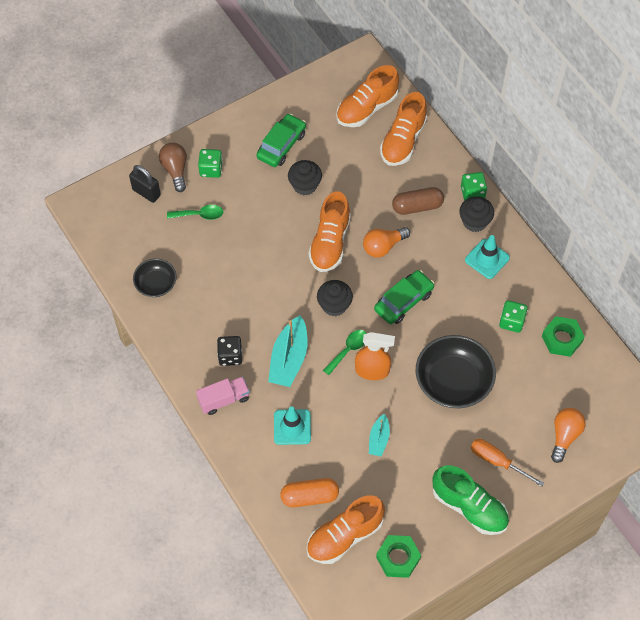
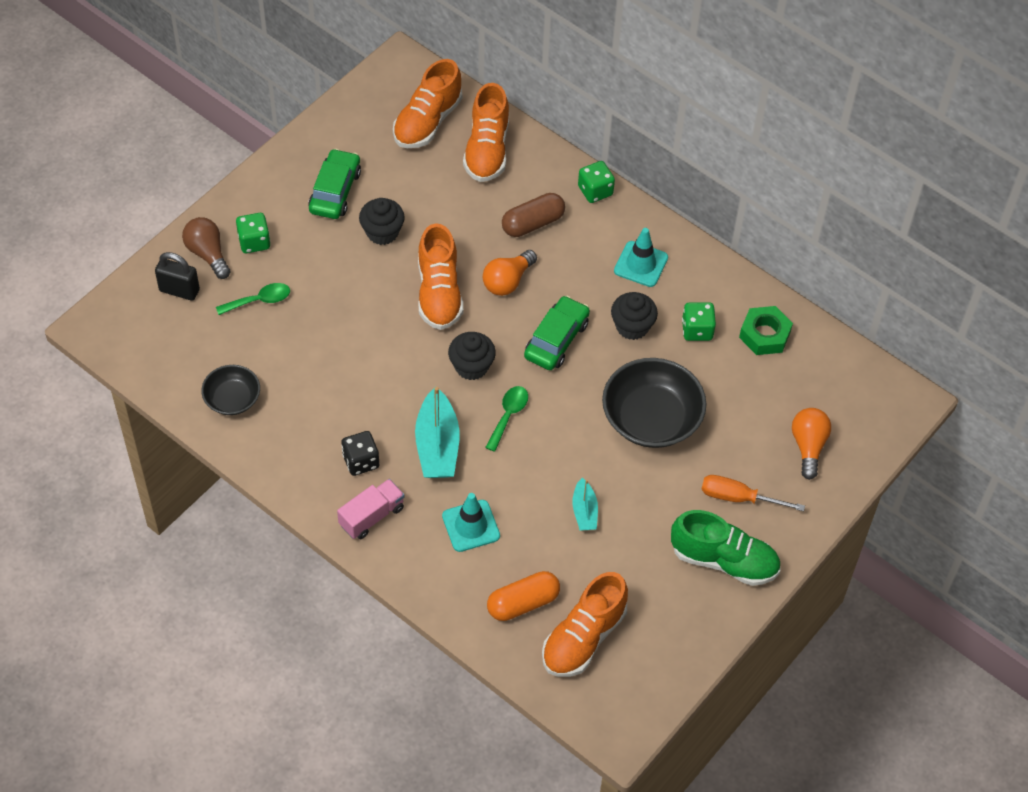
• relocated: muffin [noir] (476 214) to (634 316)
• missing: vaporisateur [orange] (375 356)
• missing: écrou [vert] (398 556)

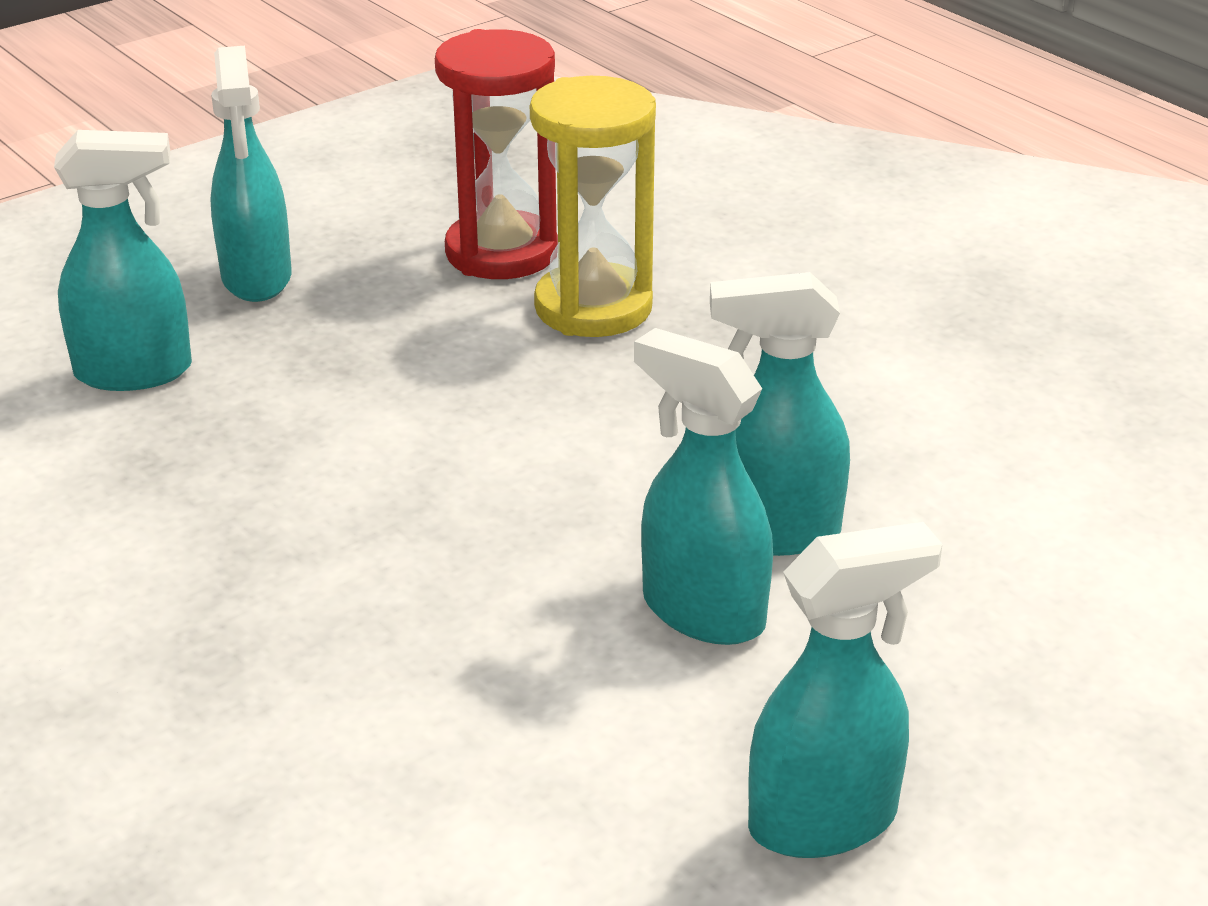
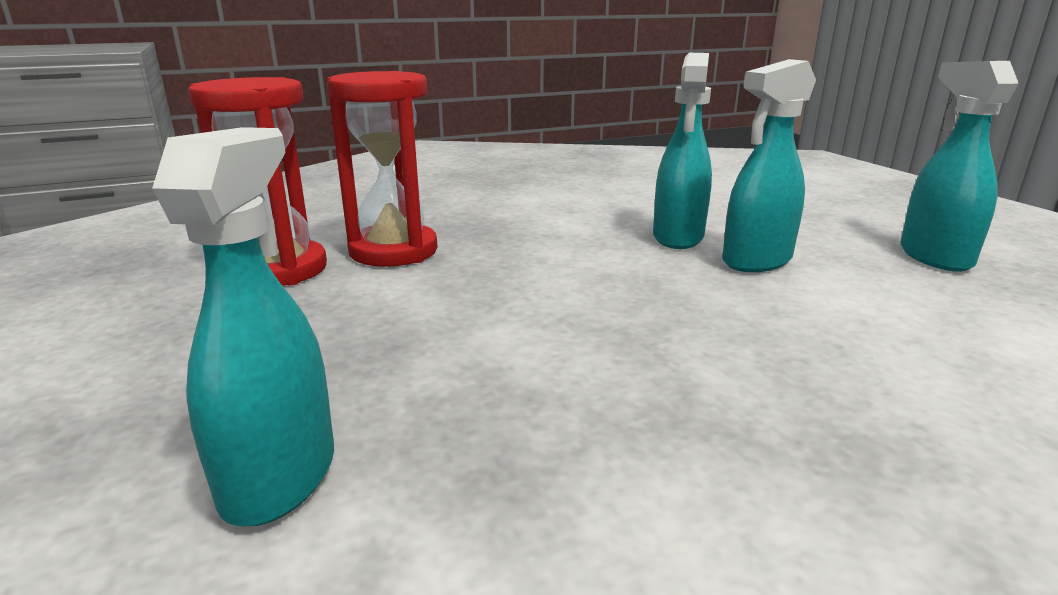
• colour: sablier [jaune] (593 206) to sablier [rouge] (382 169)
• missing: vaporisateur [turquoise] (251 174)

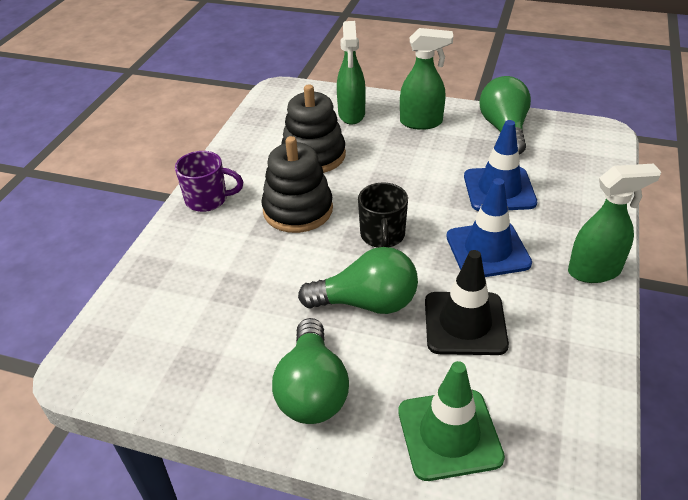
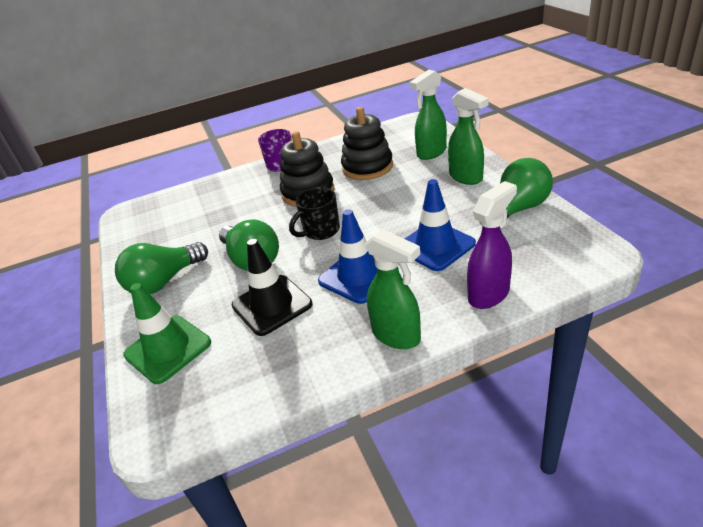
• appeared: vaporisateur [violet] (492 245)

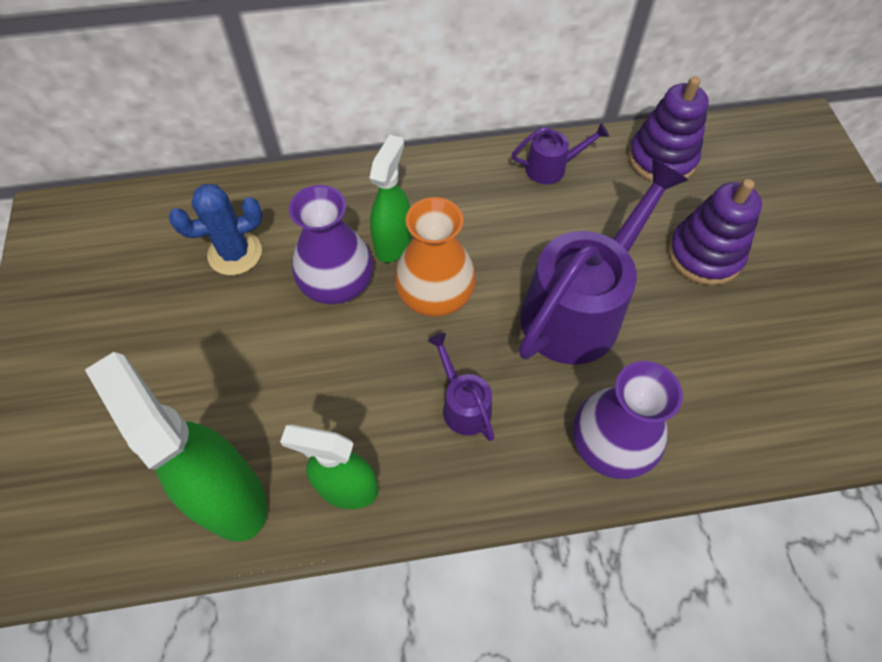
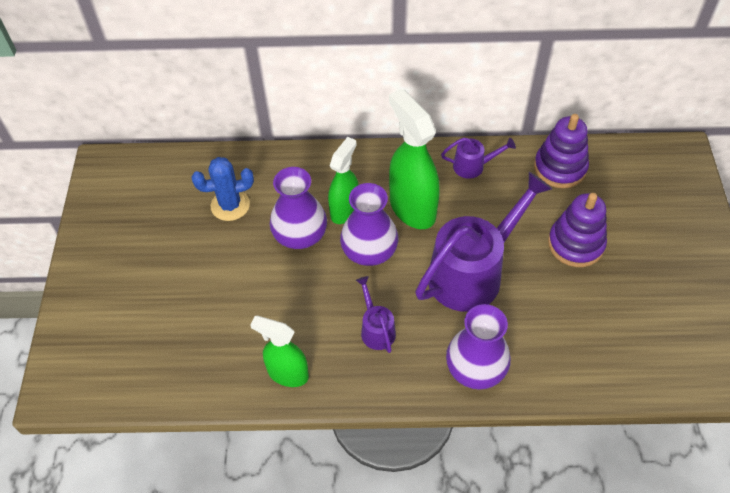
• colour: vase [orange] (435 257) to vase [violet] (369 224)
• relocated: vaporisateur [vert] (176 447) to (414 159)

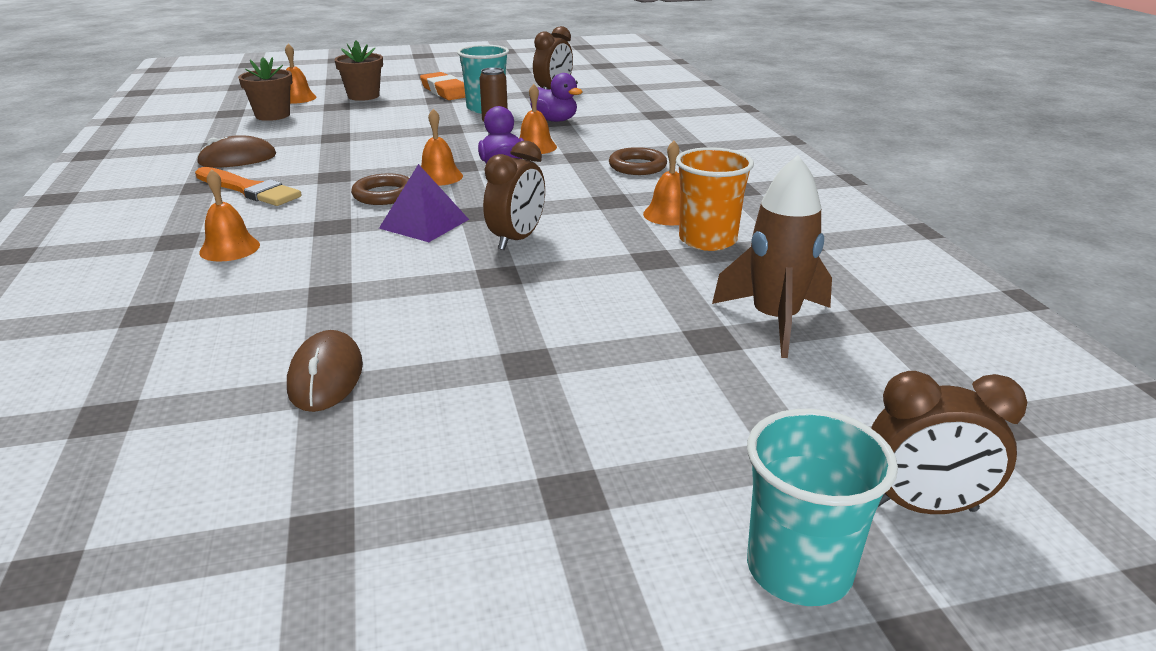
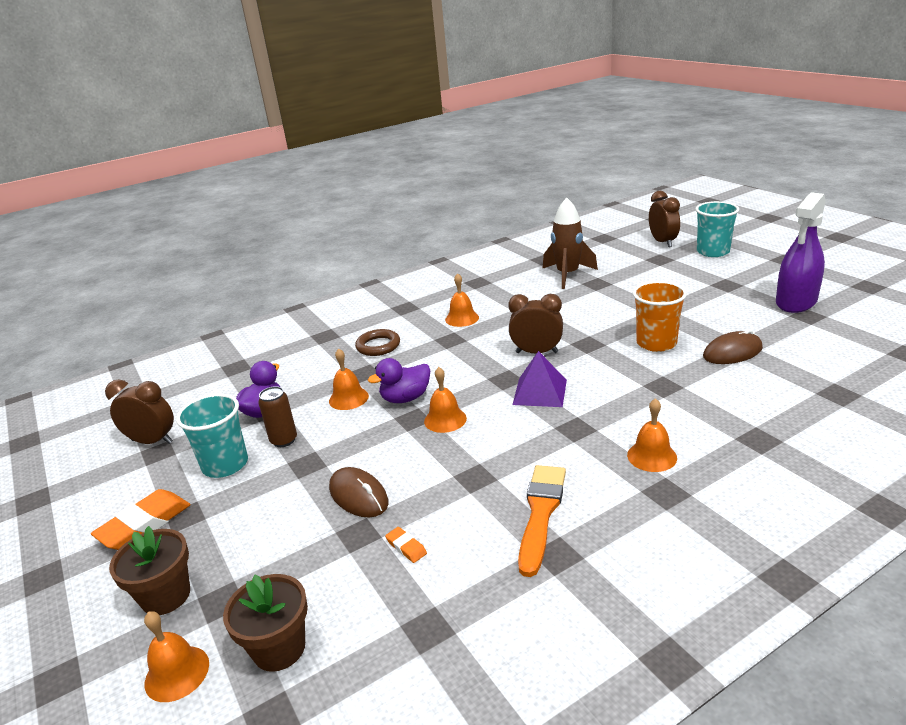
• relocated: souris [marron] (236 151) to (358 492)
• appeared: gomme [orange] (406 545)
• relocated: gobelet [orange] (715 199) to (660 316)
• appeared: vaporisateur [violet] (801 252)
• missing: anneau [marron] (380 189)

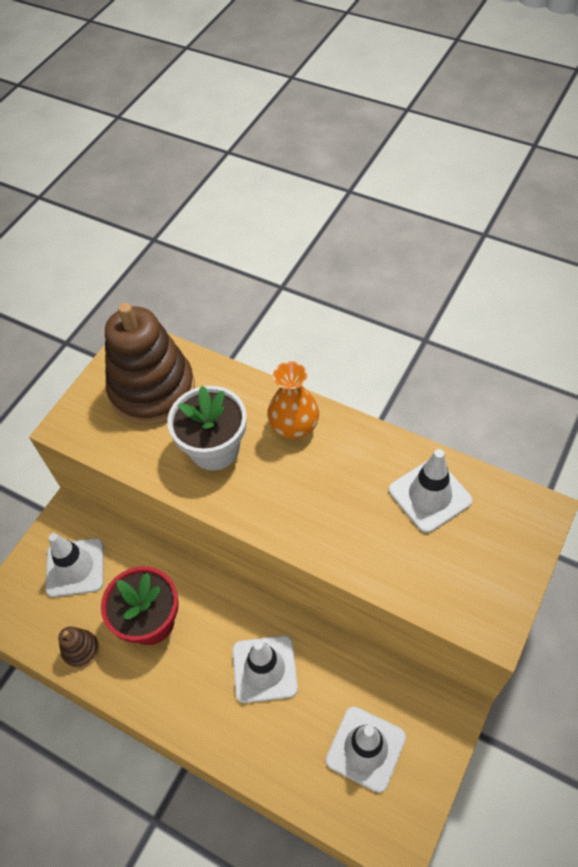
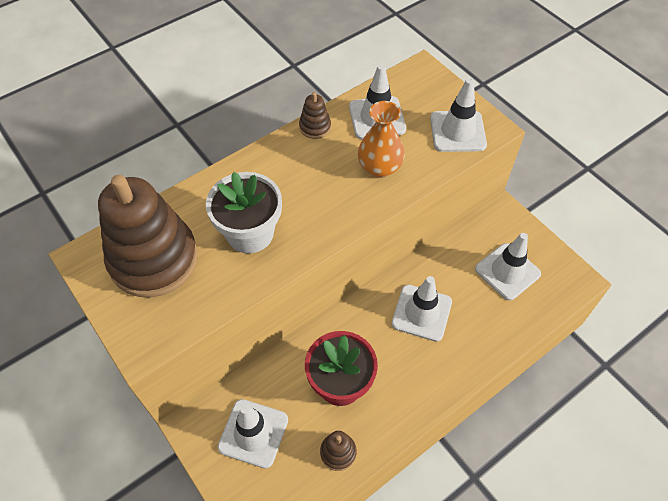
• appeared: jouet à empiler [marron] (315 115)
• relocated: vase [orange] (293 400) to (381 139)
• appeared: cône de chantier [blanc] (458 115)

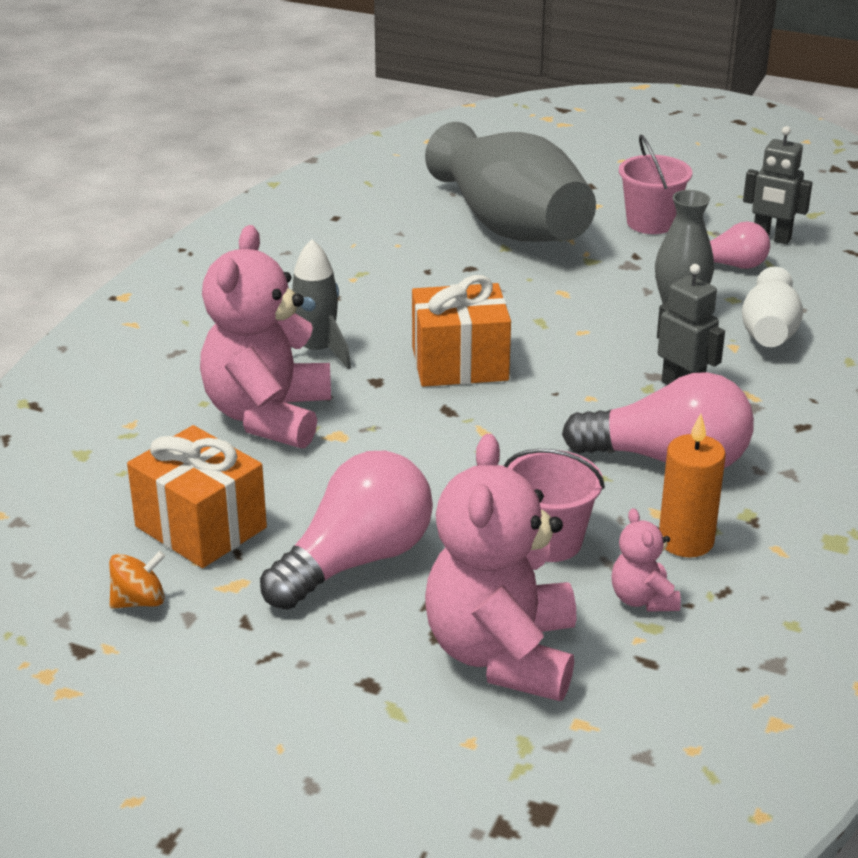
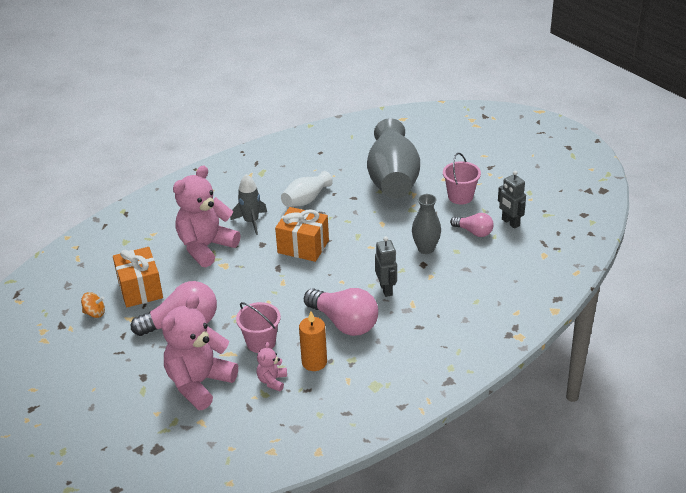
• relocated: vase [blanc] (772 307) to (307 189)

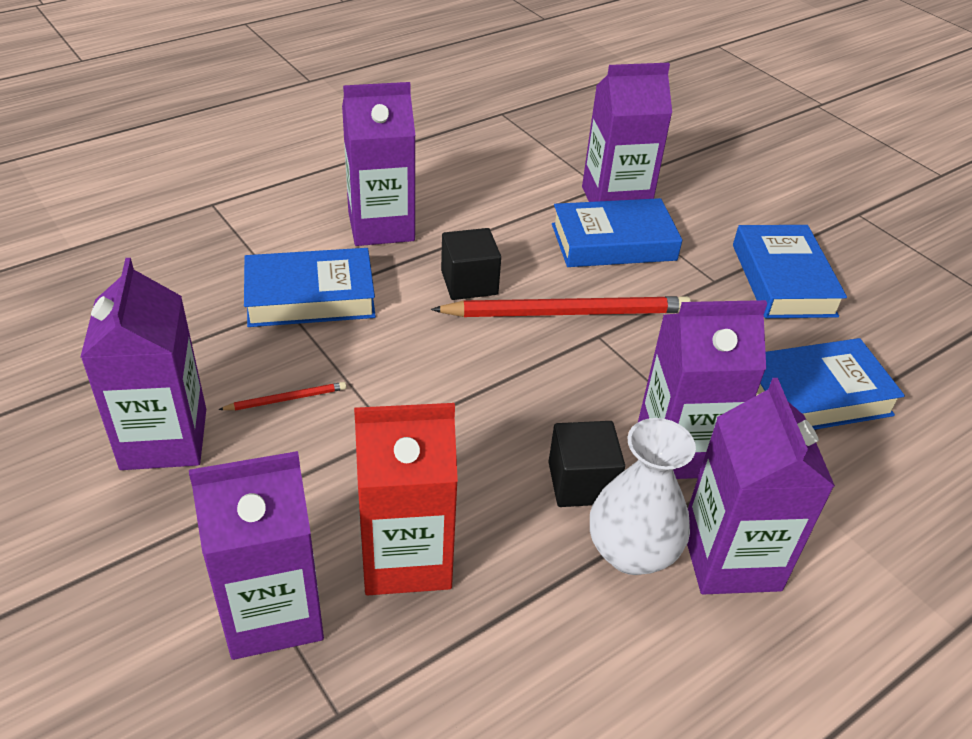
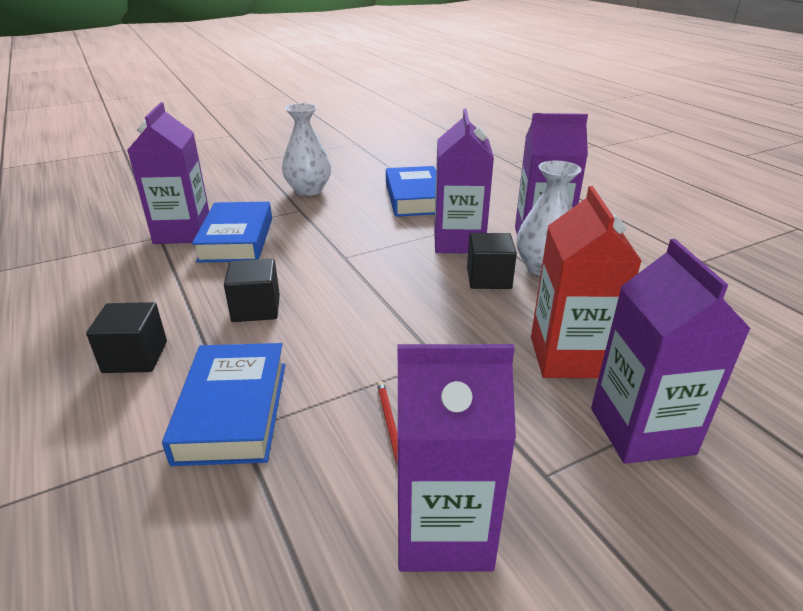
• exchanged: brique de lait [violet] (378 164) to cube [noir] (126 337)
• exchanged: livre [bleu] (790 271) to vase [blanc] (306 149)
• missing: crayon [rouge] (561 306)

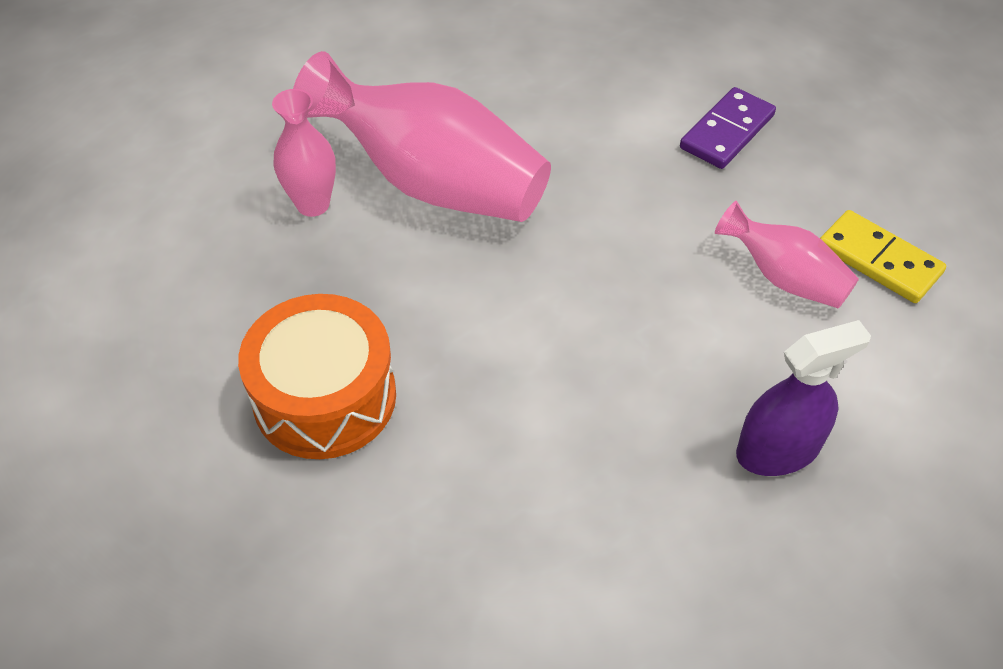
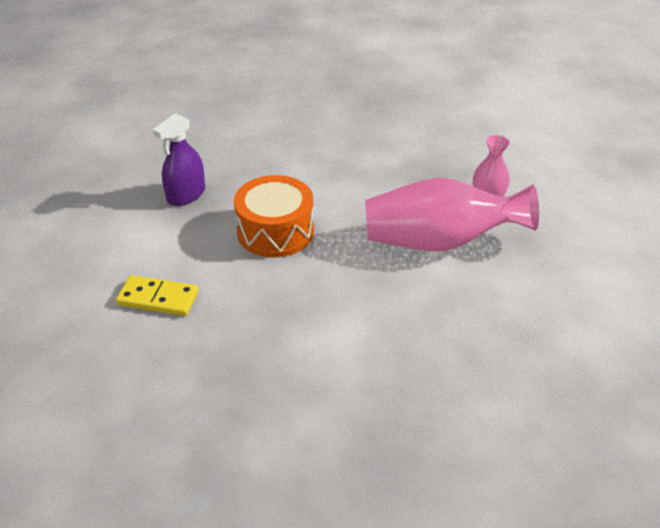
• relocated: tambour [orange] (317 376) to (274 216)
• missing: domino [violet] (728 128)
• missing: vase [rose] (787 254)

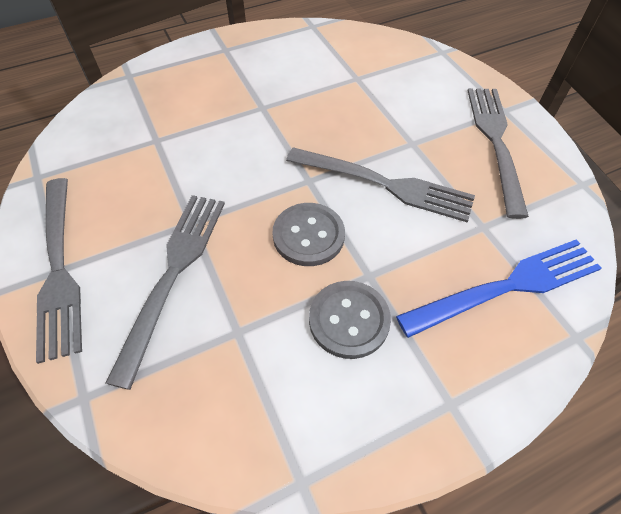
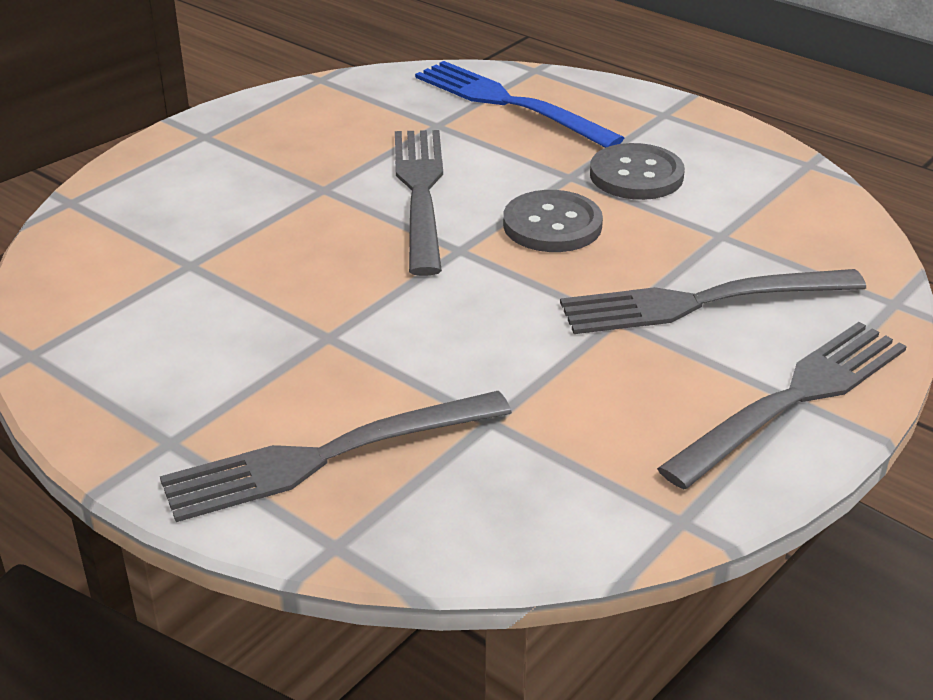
• relocated: fourchette [gris] (498 153) to (336 456)

